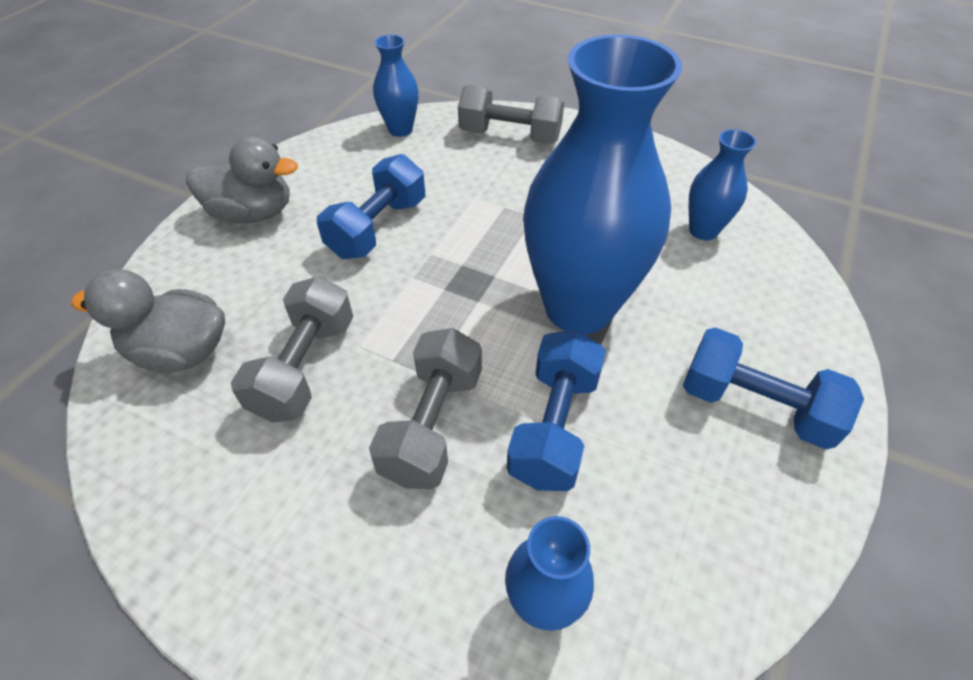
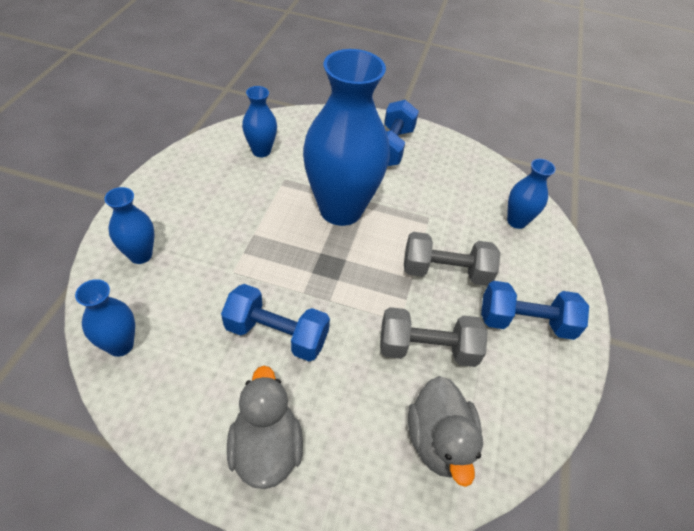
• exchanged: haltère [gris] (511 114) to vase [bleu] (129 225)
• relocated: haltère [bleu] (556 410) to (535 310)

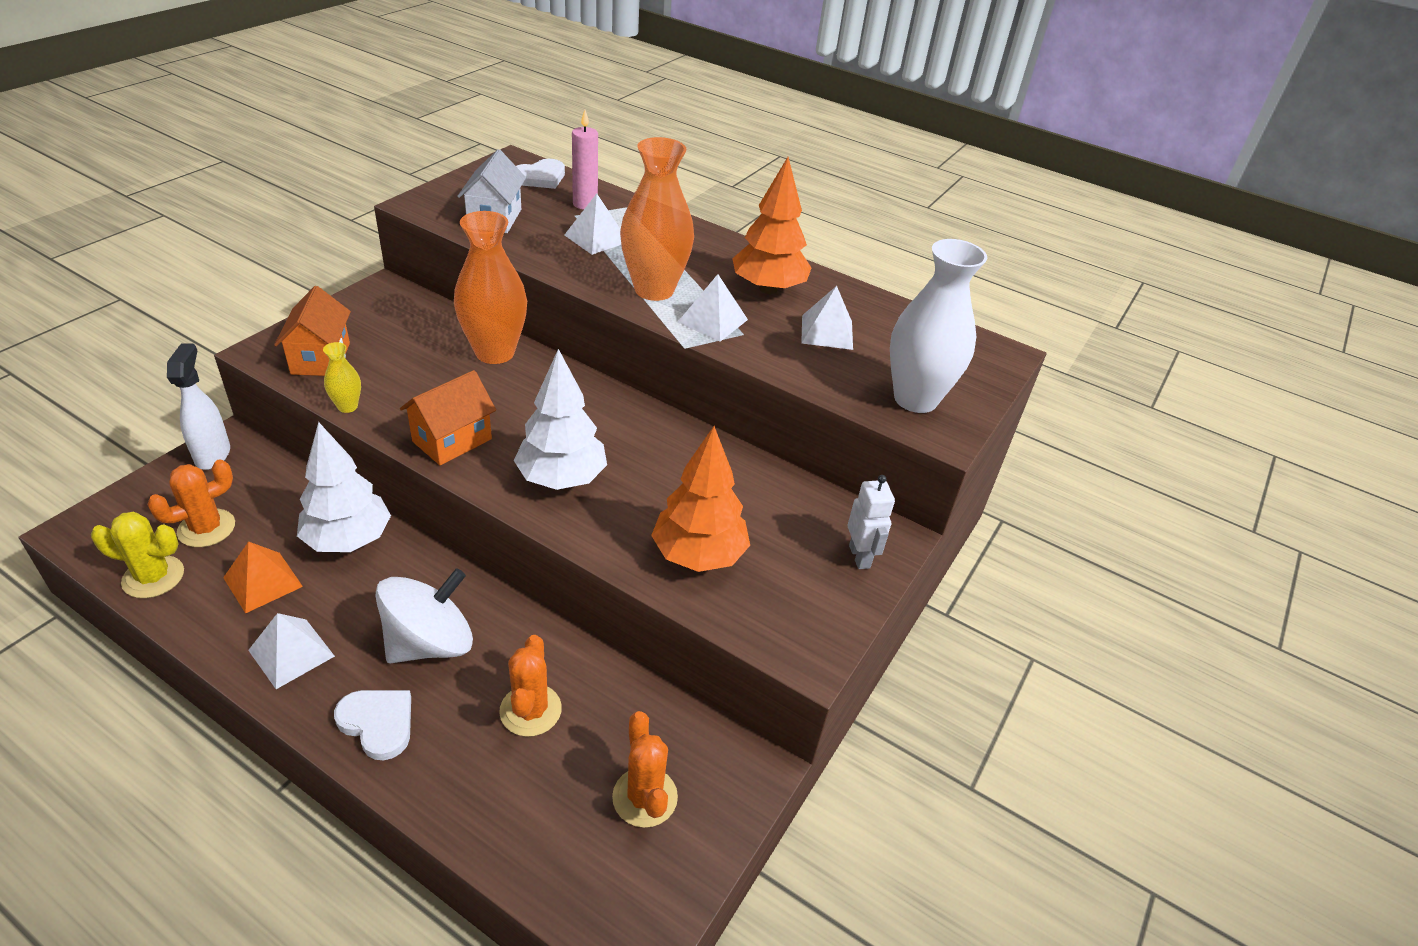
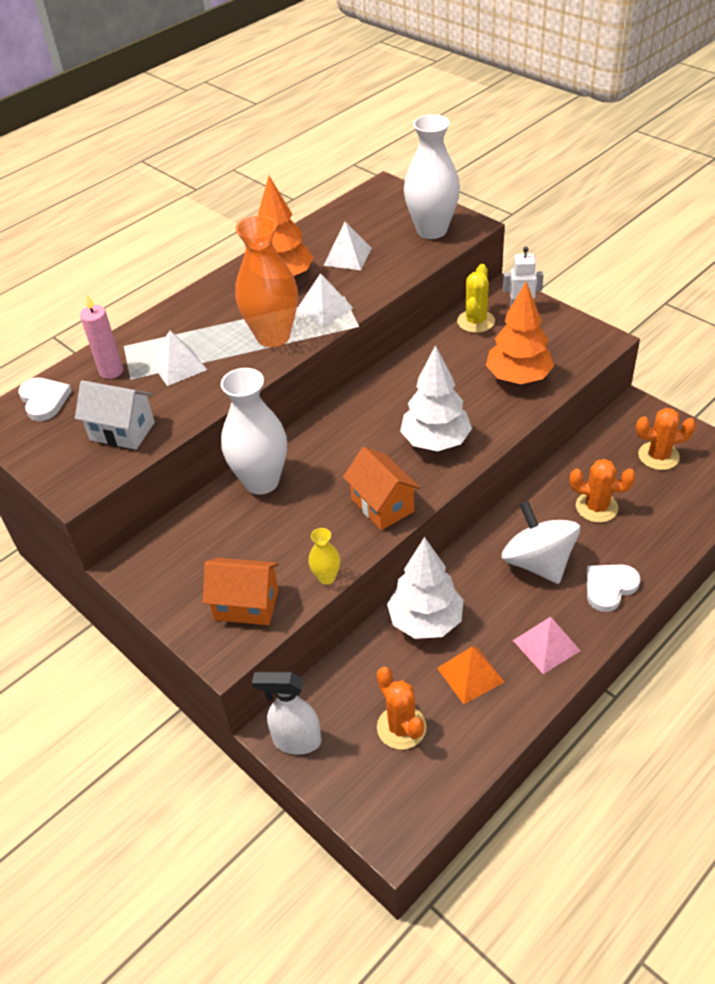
• colour: vase [orange] (490 287) to vase [blanc] (254 431)
• relocated: cactus [jaune] (137 555) to (476 298)
• colour: pyramide [blanc] (291 651) to pyramide [rose] (546 645)

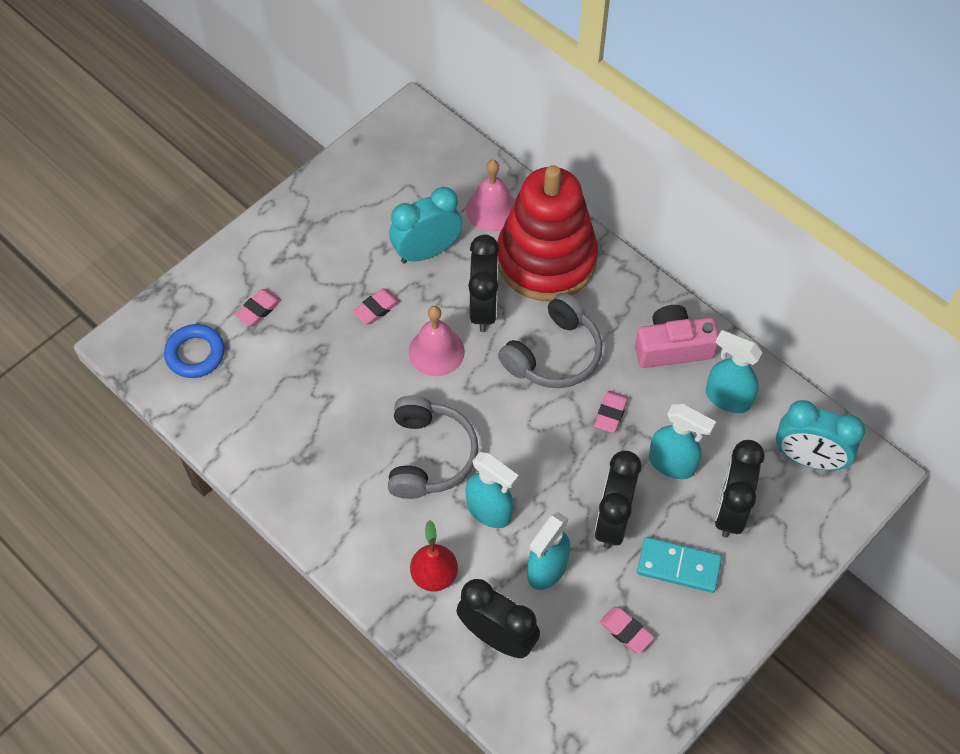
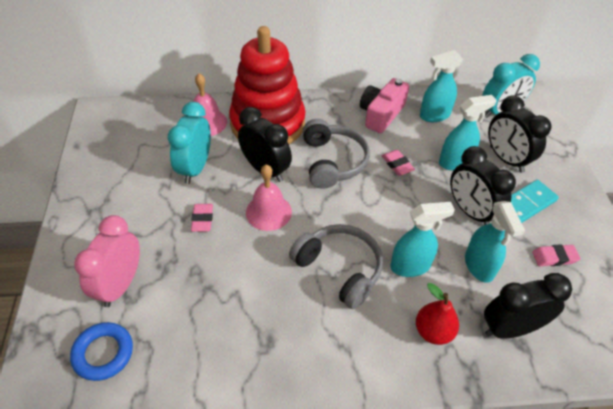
• exchanged: gomme [rose] (258 307) to réveil [rose] (107 261)

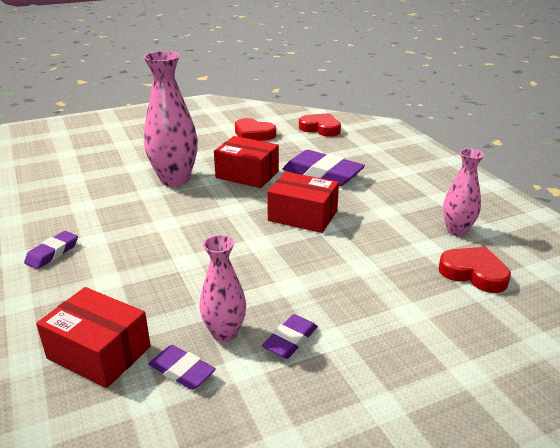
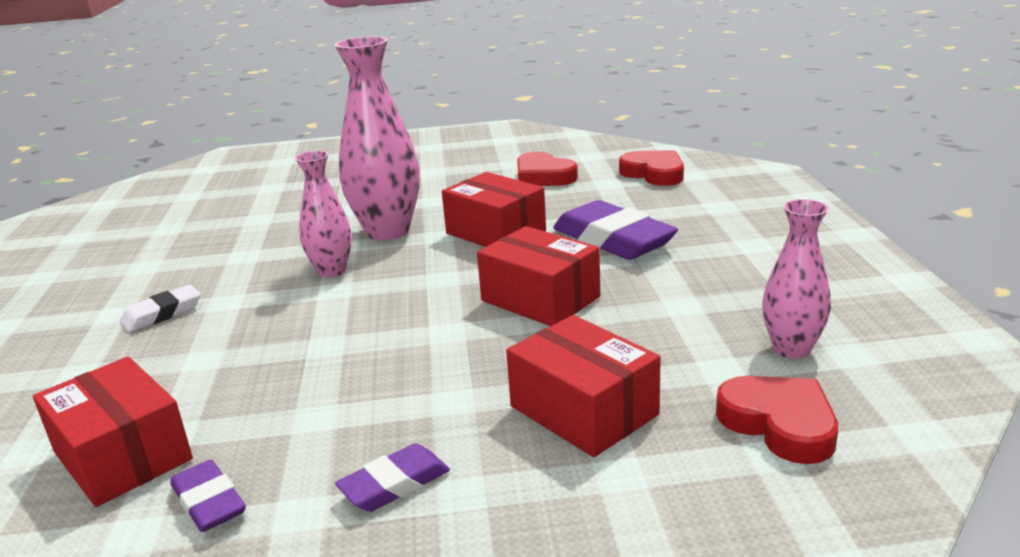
• colour: gomme [violet] (51 250) to gomme [blanc] (160 308)
• relocated: vase [rose] (222 288) to (323 214)
• appeared: boîte [rouge] (583 386)

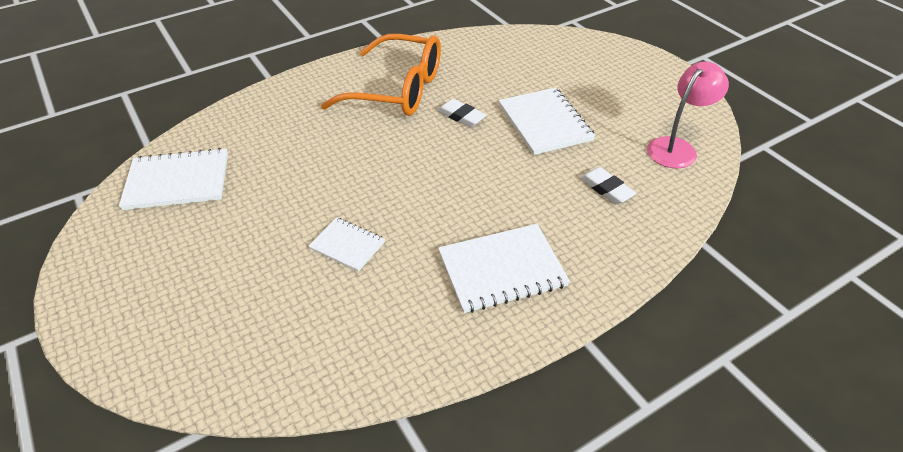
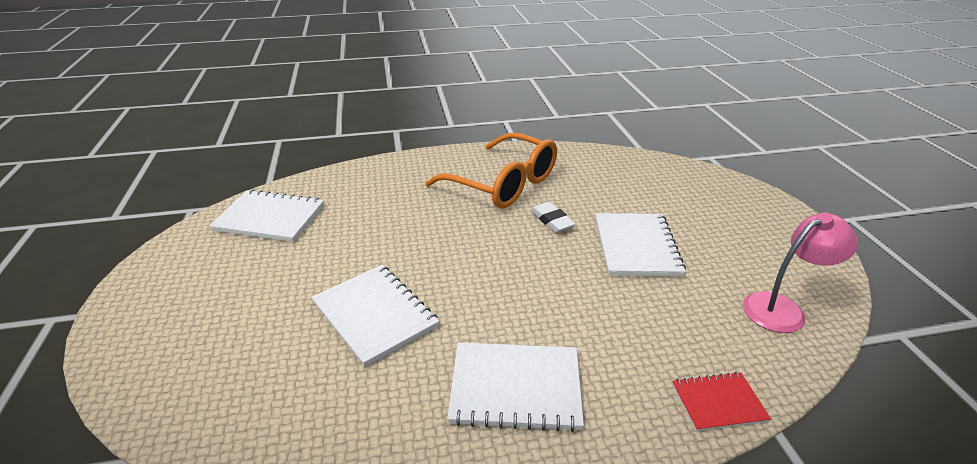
• size: carnet [blanc] (346 244) = (375 316) x1.71
• appeared: carnet [rouge] (721 401)
• missing: gomme [blanc] (608 185)

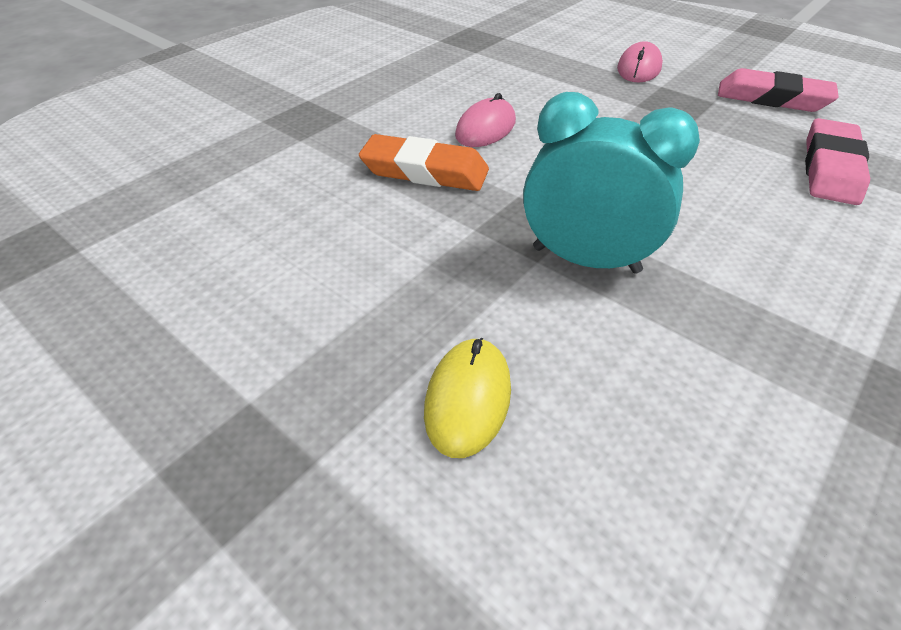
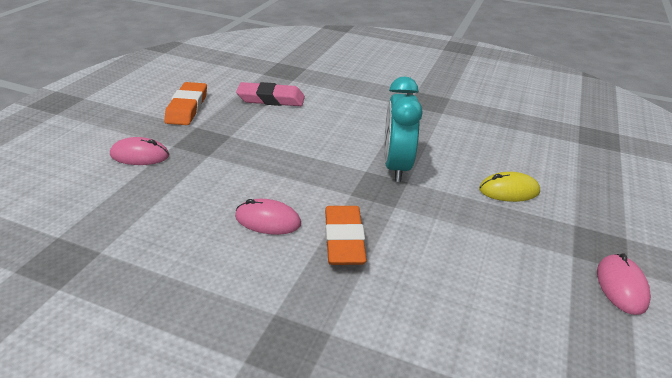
• colour: gomme [rose] (778 90) to gomme [orange] (185 103)
• appeared: souris [rose] (624 284)

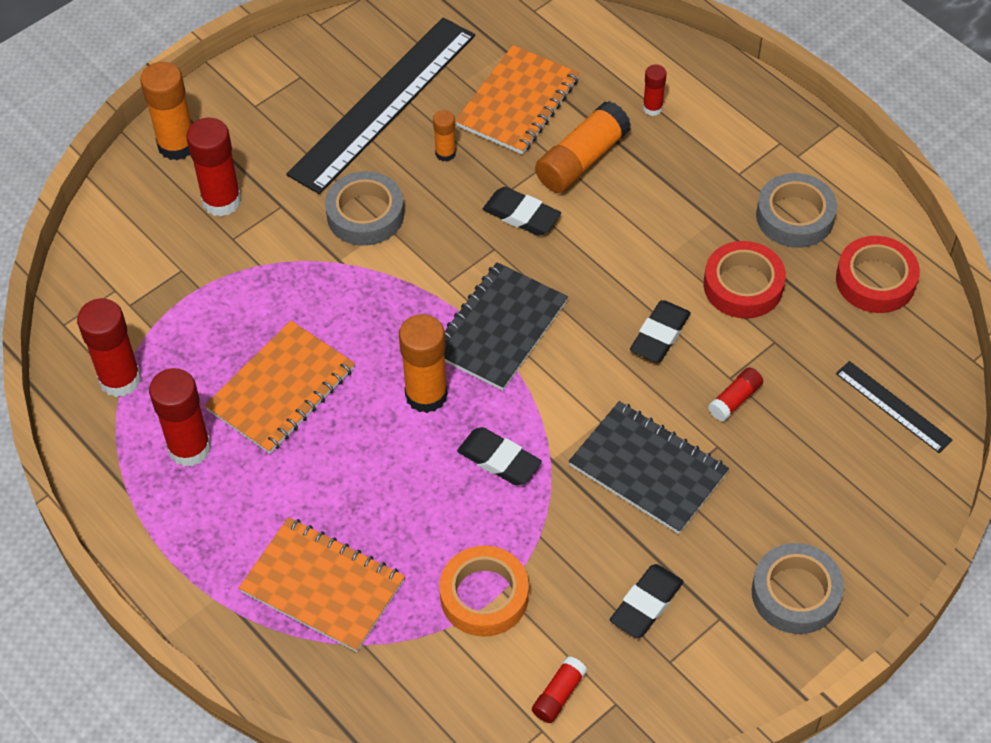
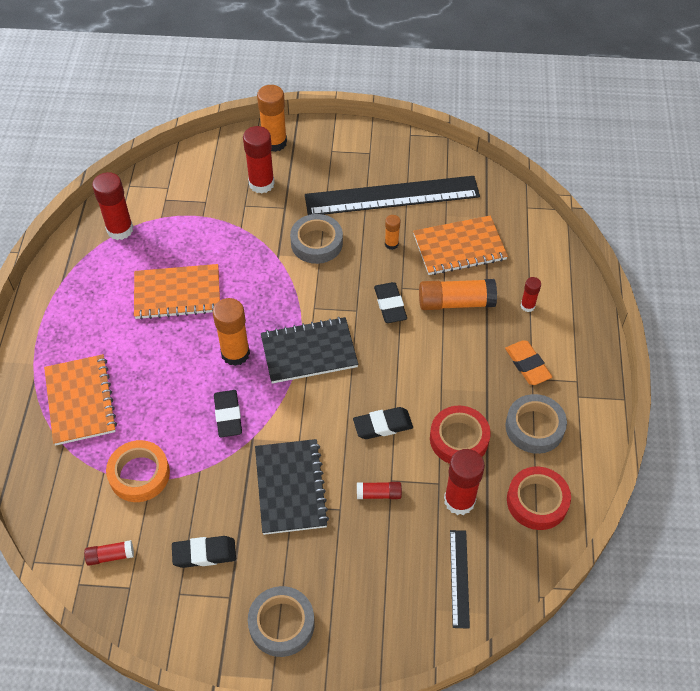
• relocated: bâton de colle [rouge] (180 417) to (464 482)
• appeared: gomme [orange] (528 362)

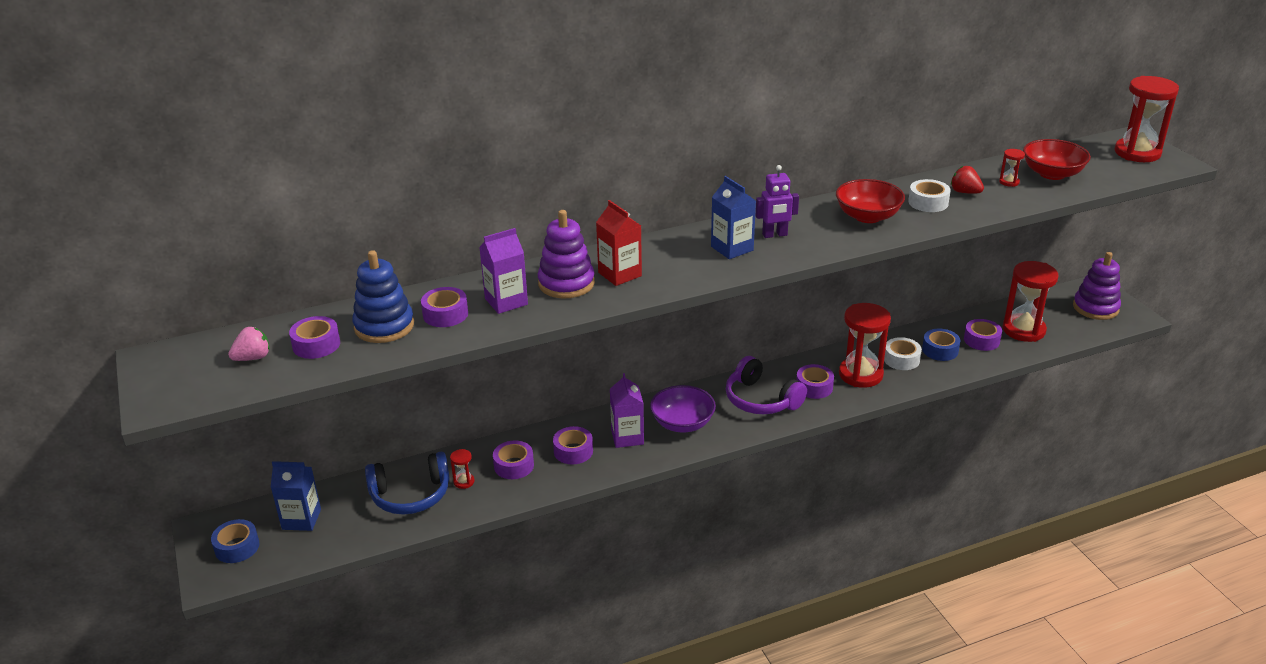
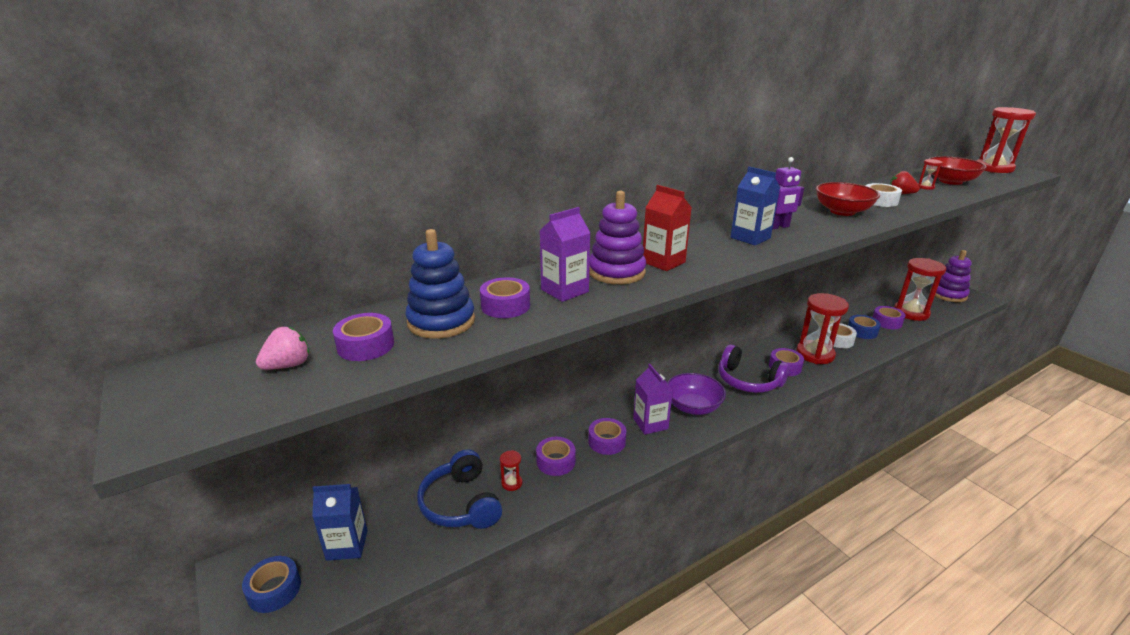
• spun: casque audio [bleu] (407 483) = (459 489) 90 degrees clockwise

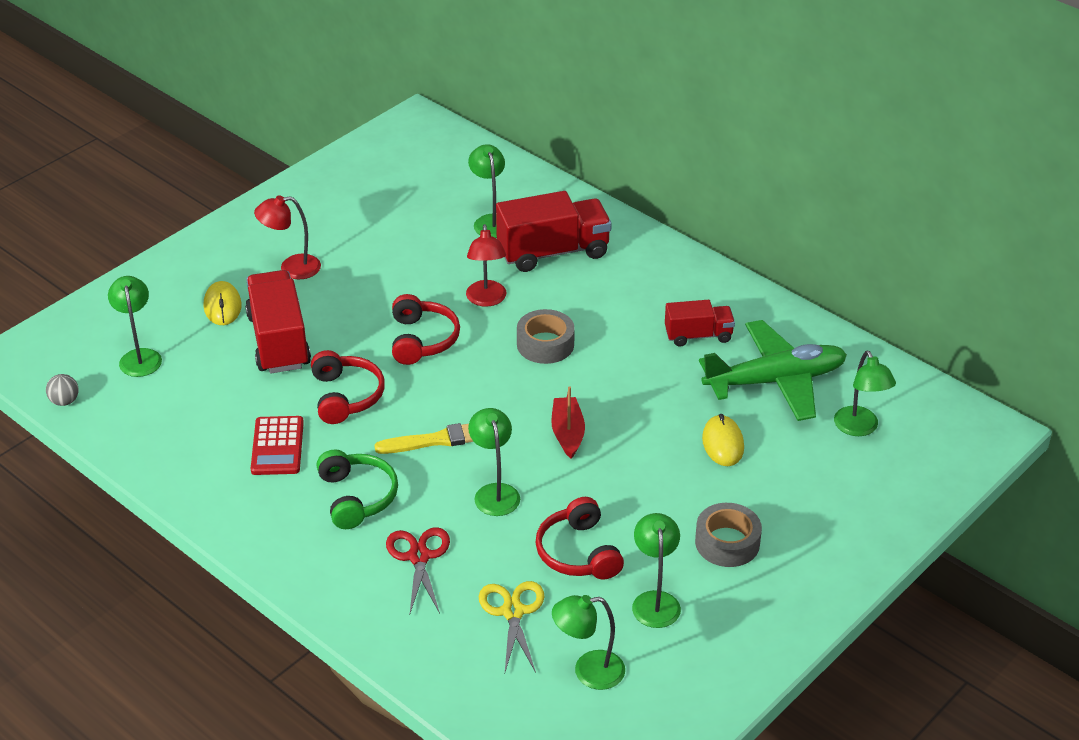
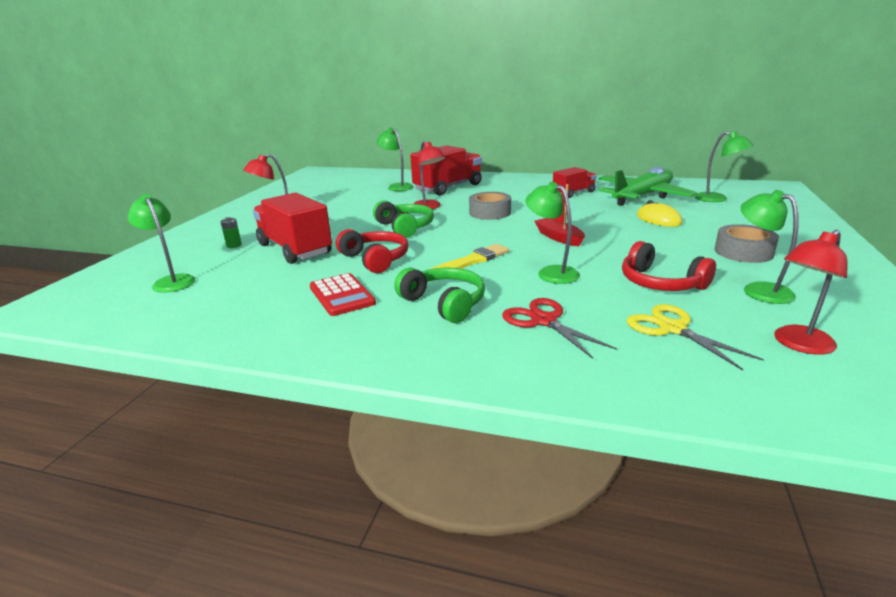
• exchanged: souris [jaune] (223 303) to pile [vert] (231 232)
• colour: casque audio [rouge] (426 329) to casque audio [vert] (403 219)
• colour: lampe [vert] (588 642) to lampe [rouge] (811 292)
• missing: balle [gris] (62 390)

